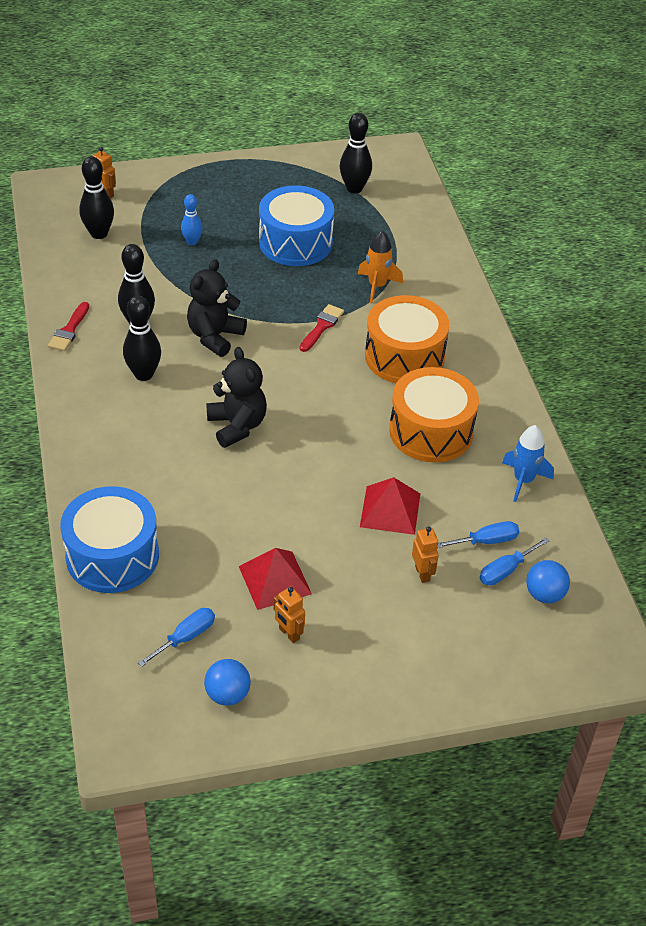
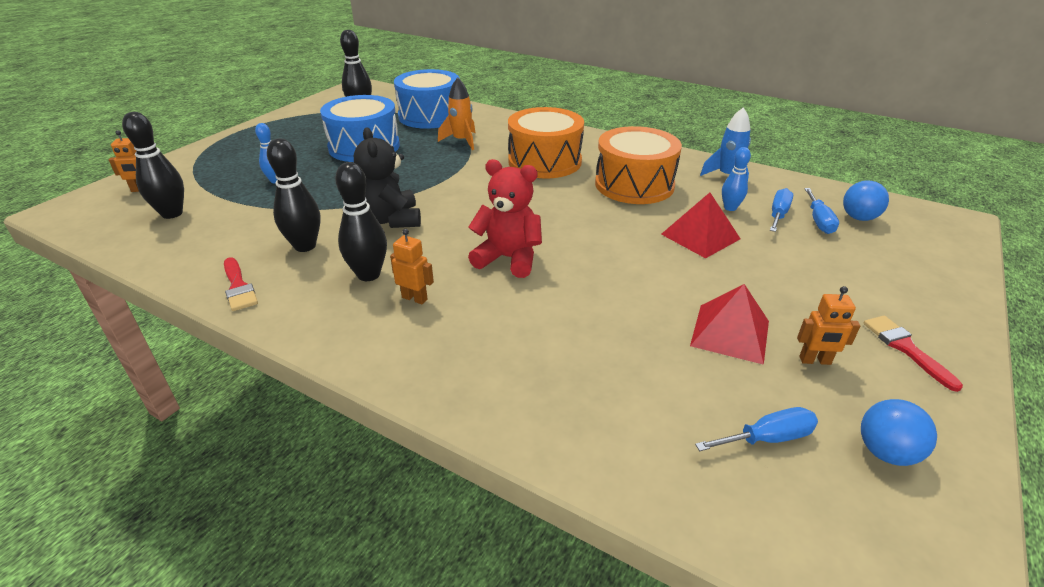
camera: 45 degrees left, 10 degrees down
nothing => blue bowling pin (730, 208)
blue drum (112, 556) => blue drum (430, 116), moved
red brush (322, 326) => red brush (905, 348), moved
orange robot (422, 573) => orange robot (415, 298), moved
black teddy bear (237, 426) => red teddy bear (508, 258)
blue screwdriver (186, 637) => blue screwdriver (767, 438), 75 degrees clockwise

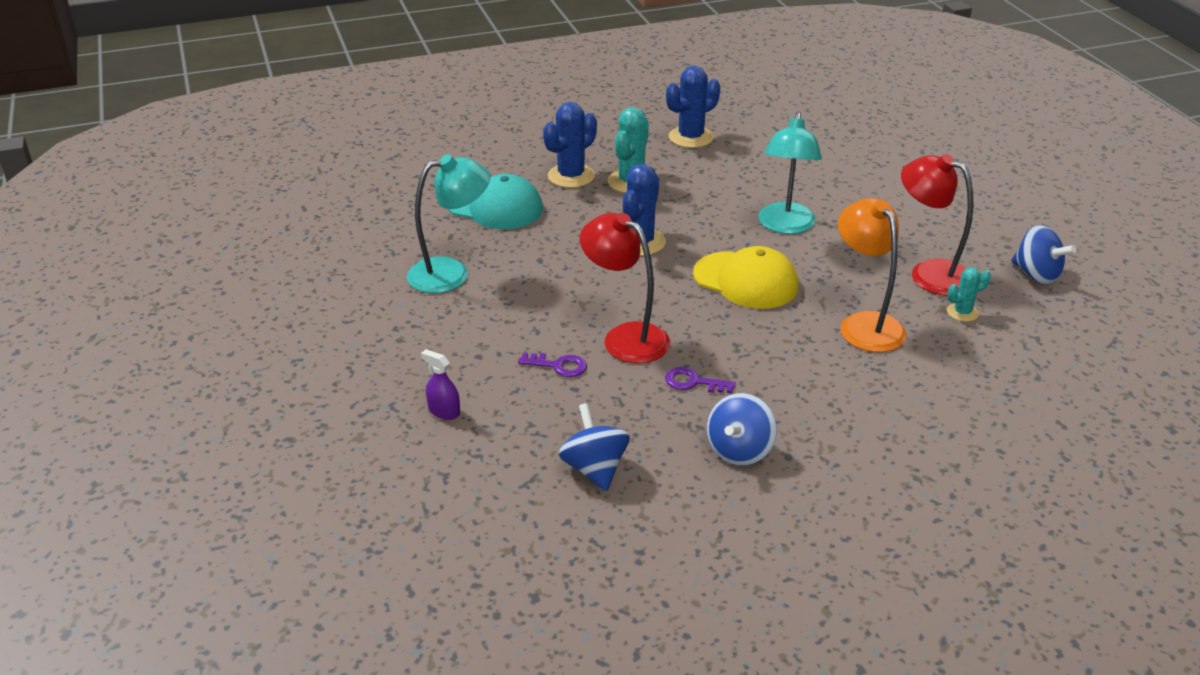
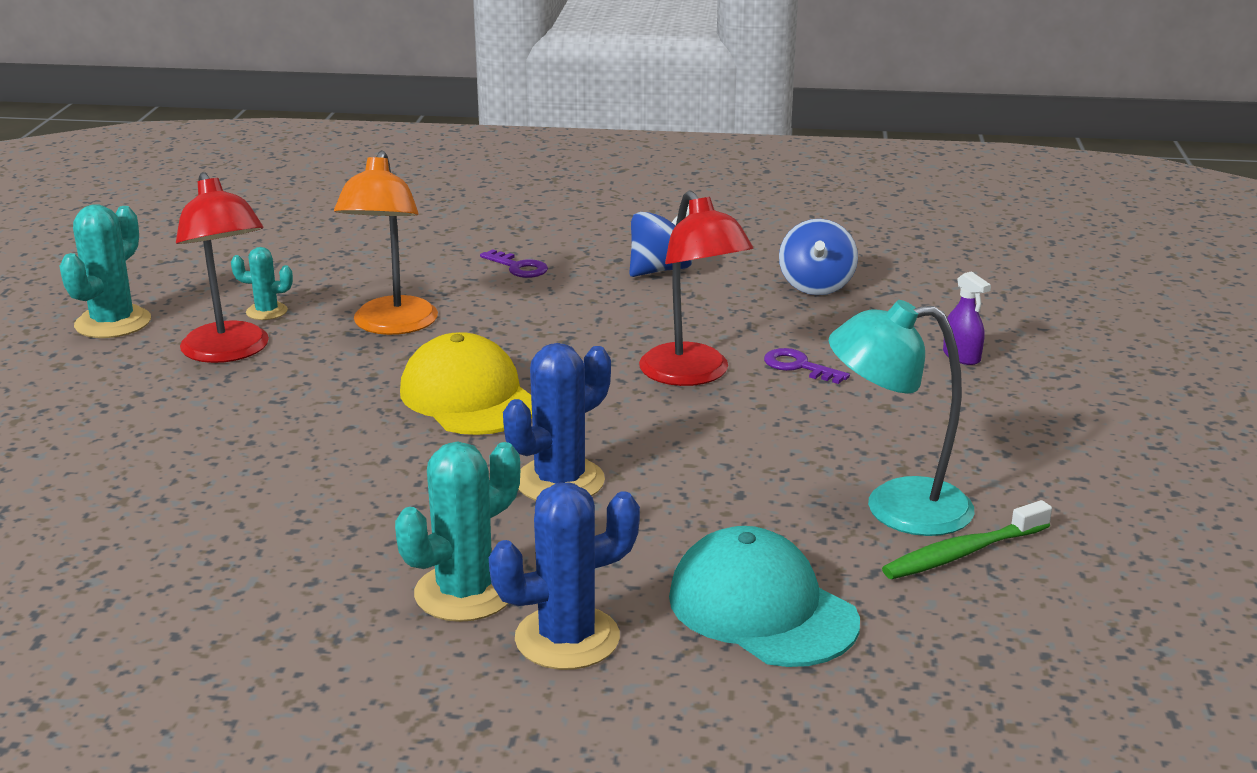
camera: 155 degrees left, 10 degrees down
blue cactus (691, 137) => nothing
turquoise lamp (785, 226) => nothing
nothing => green toothbrush (962, 553)
purple key (693, 382) => purple key (519, 267), moved
blue spinning top (1036, 275) => turquoise cactus (113, 323)

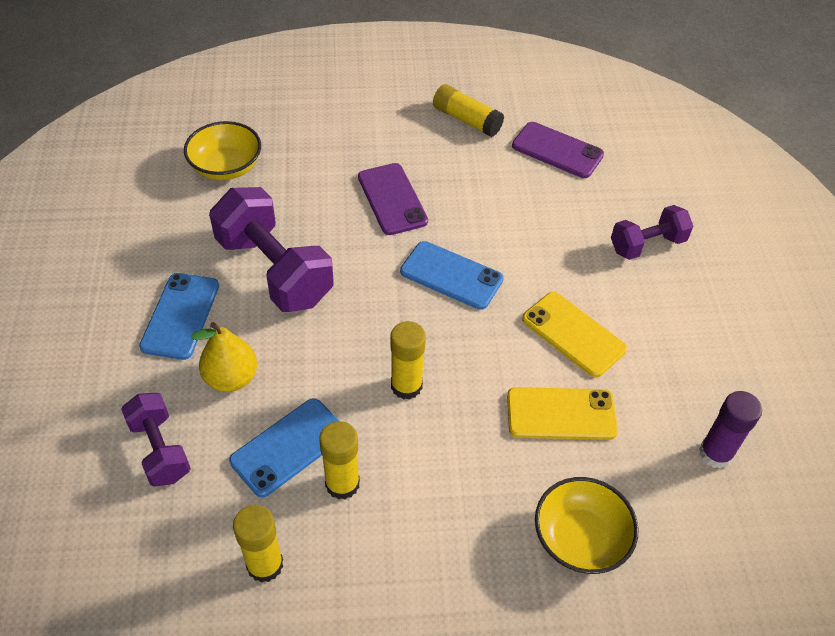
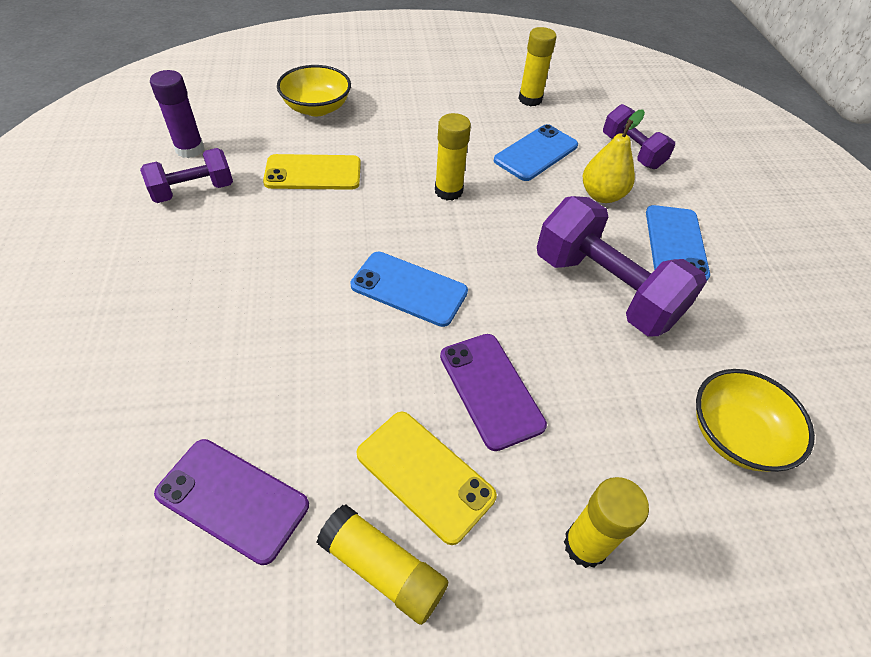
camera: 175 degrees right, 0 degrees up
yellow glue stick (342, 484) => yellow glue stick (585, 545), moved
yellow phone (573, 334) => yellow phone (425, 475), moved
purple dumbbell (647, 244) => purple dumbbell (193, 191), moved

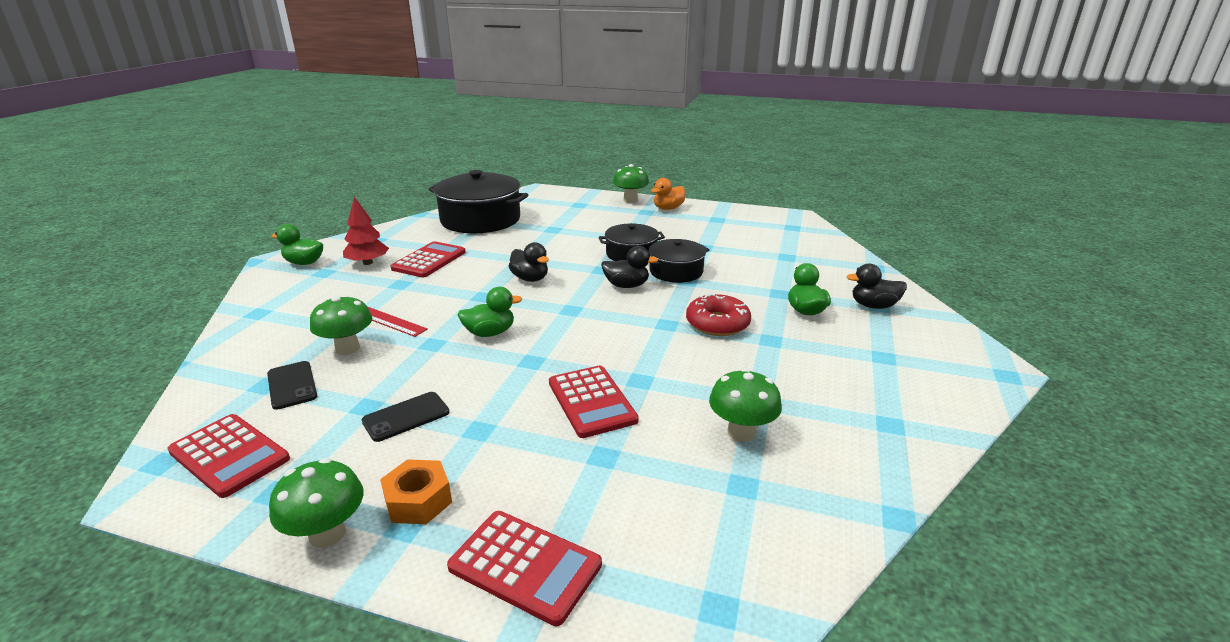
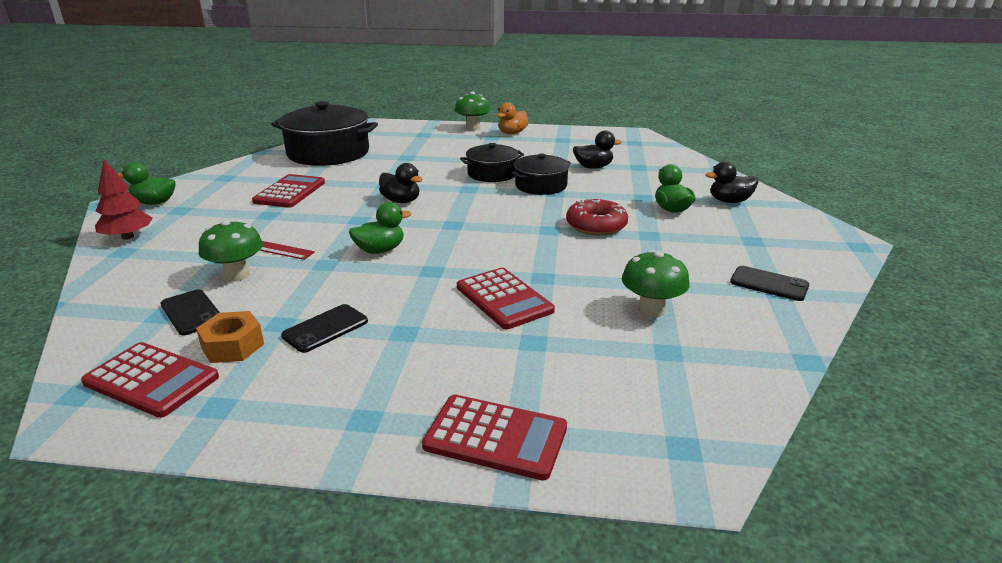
camera: 10 degrees left, 0 degrees up
green mushroom (327, 534) => nothing
nothing => black phone (769, 284)
red tree (367, 263) => red tree (127, 237), moved
orange nut (418, 501) => orange nut (233, 346), moved
black duck (626, 285) => black duck (593, 167), moved

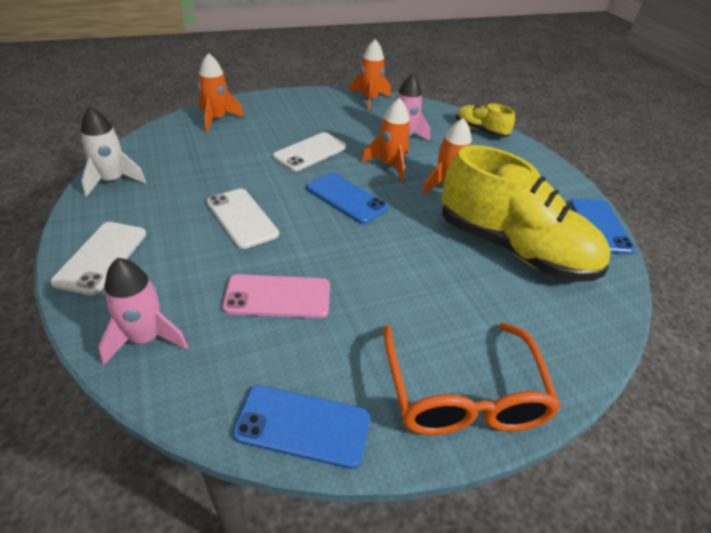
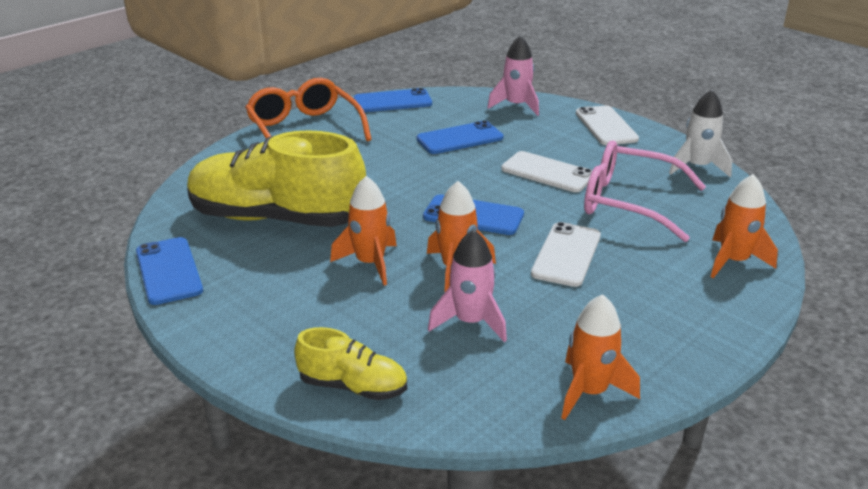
camera: 160 degrees right, 10 degrees down
nothing => pink glasses (629, 202)
pink phone (278, 297) => blue phone (460, 138)

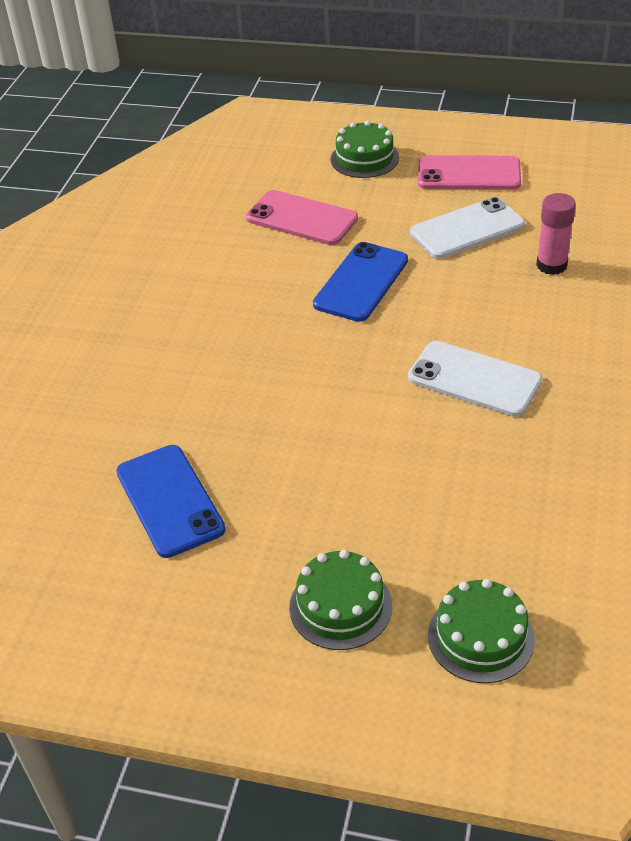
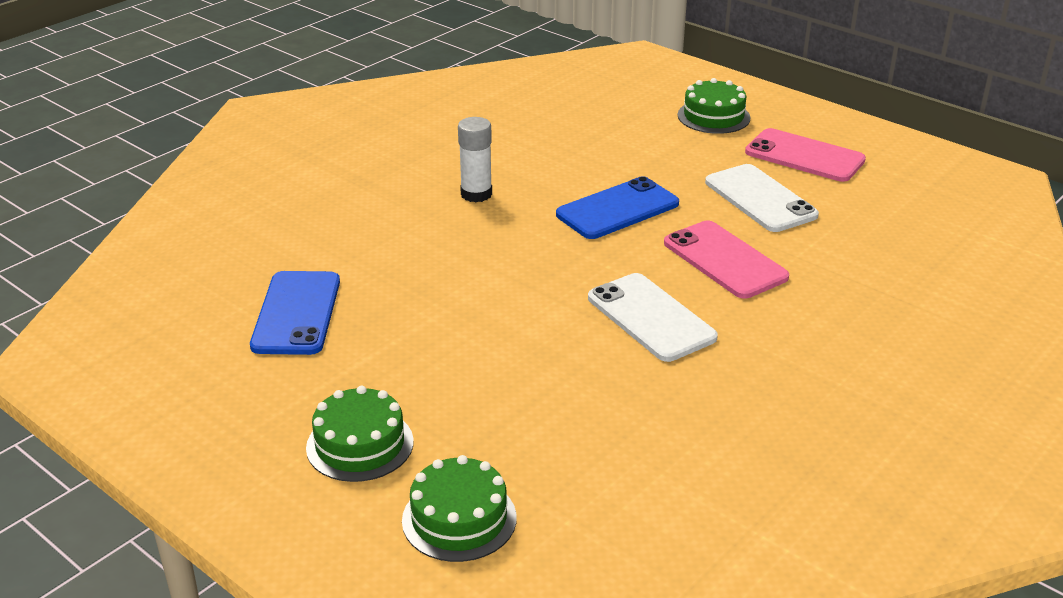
camera: 25 degrees right, 10 degrees down
pink glue stick (551, 265) => nothing
nothing => white glue stick (476, 194)
pink phone (302, 218) => pink phone (725, 260), moved
white phone (467, 229) => white phone (760, 199), 60 degrees clockwise

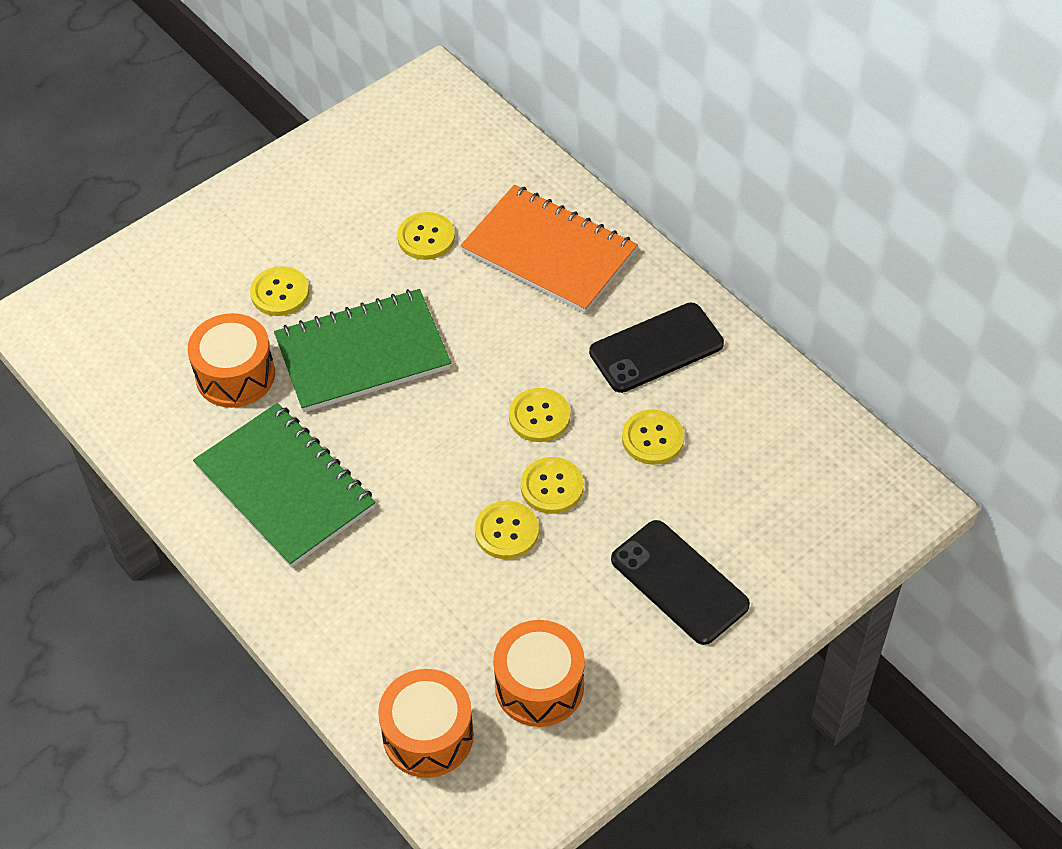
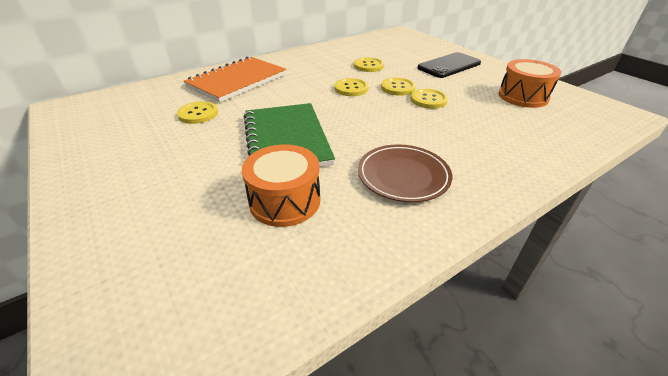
camera: 85 degrees left, 15 degrees down
yellow button (280, 293) => nothing
orange drum (428, 735) => nothing
black phone (656, 348) => nothing
green notebook (285, 487) => brown plate (403, 176)

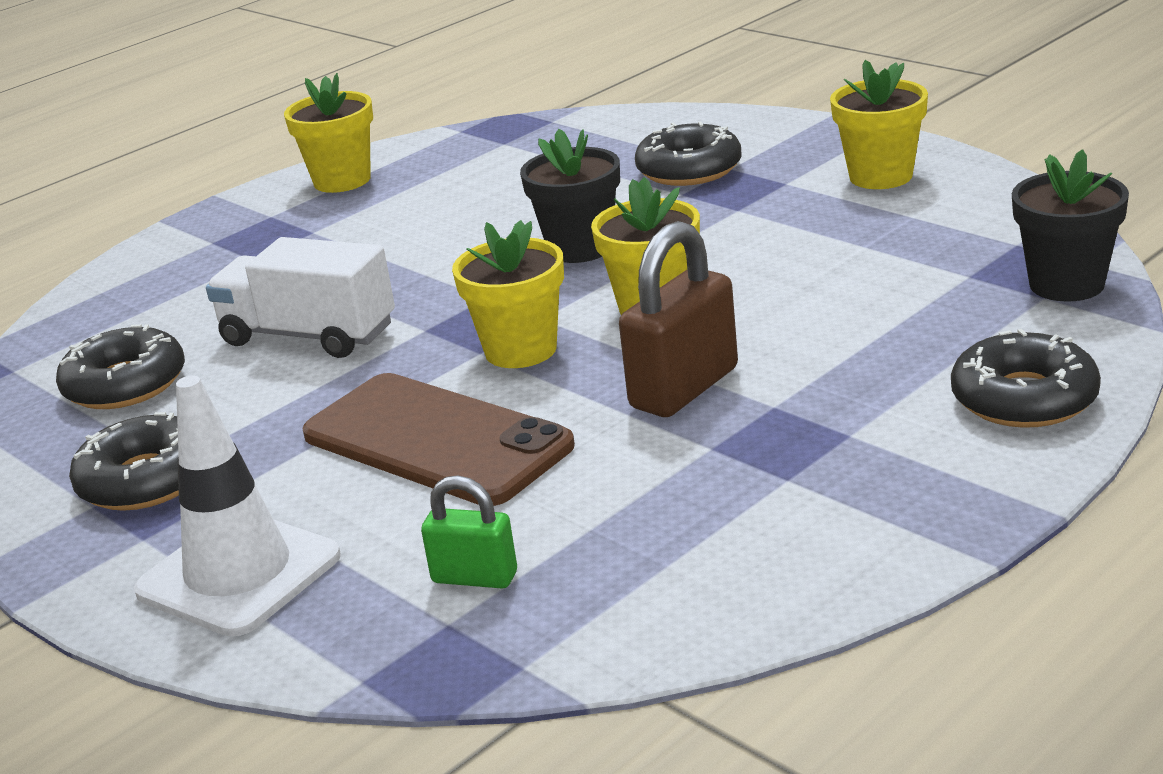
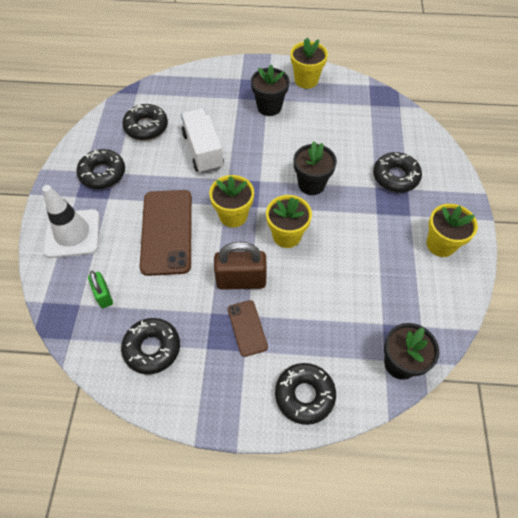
camera: 45 degrees right, 30 degrees up
nothing => black donut (152, 348)
nothing => brown phone (247, 328)
nothing => black flower pot (269, 107)

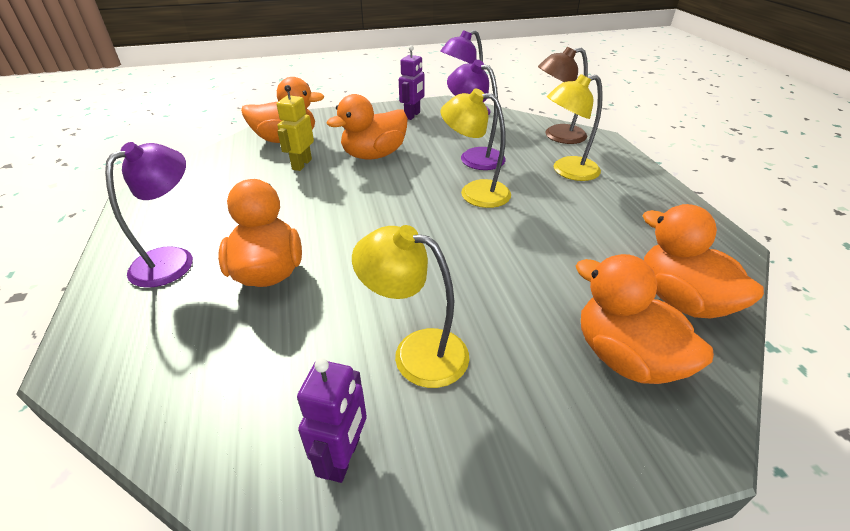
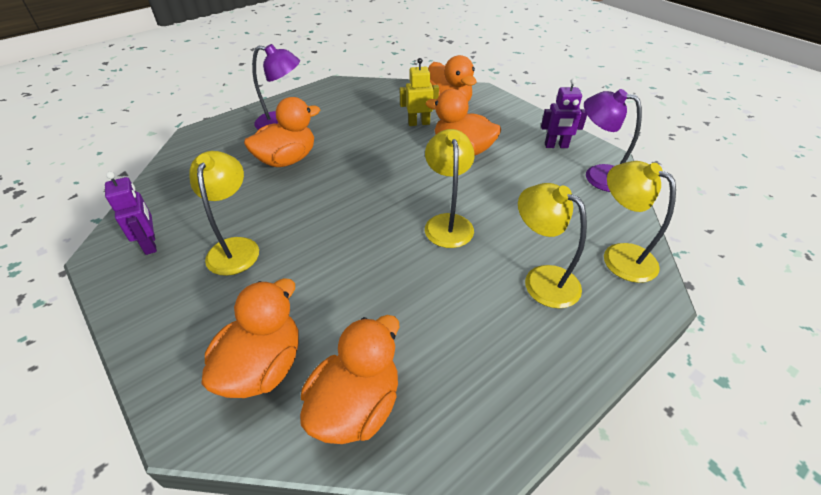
camera: 65 degrees right, 5 degrees up
purple lamp (474, 156) => nothing
brown lamp (557, 136) => yellow lamp (619, 256)
purple robot (343, 457) => purple robot (150, 244), 105 degrees counterclockwise

